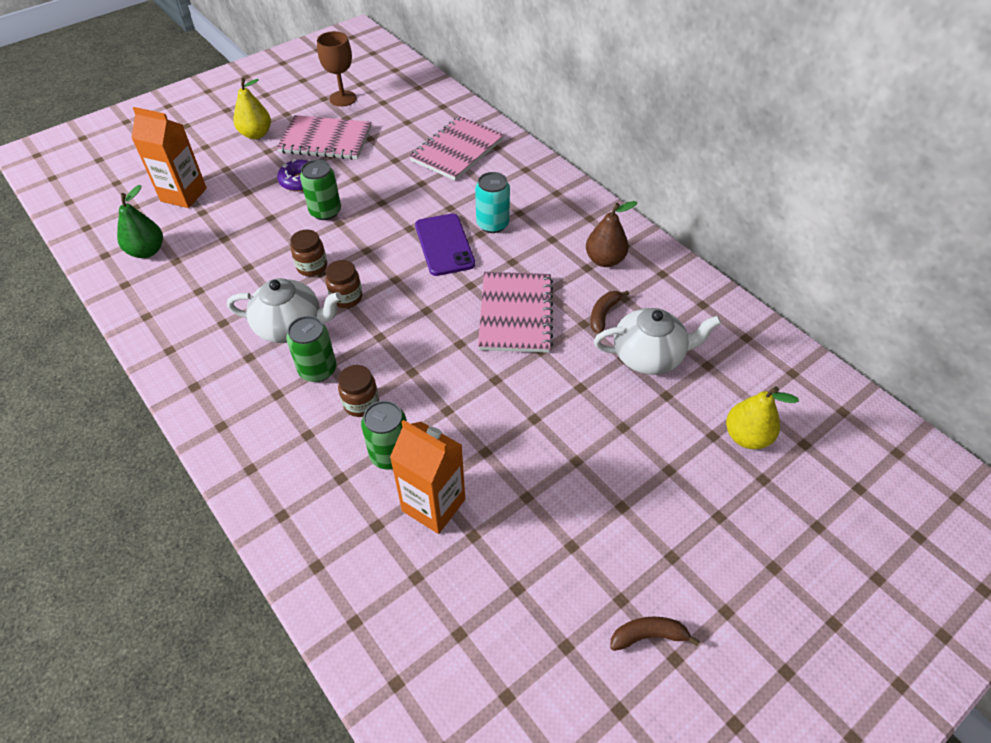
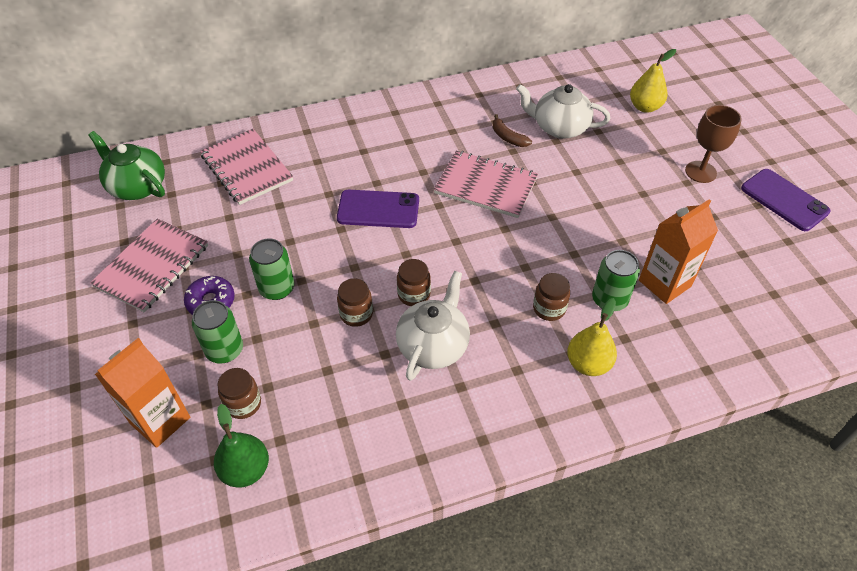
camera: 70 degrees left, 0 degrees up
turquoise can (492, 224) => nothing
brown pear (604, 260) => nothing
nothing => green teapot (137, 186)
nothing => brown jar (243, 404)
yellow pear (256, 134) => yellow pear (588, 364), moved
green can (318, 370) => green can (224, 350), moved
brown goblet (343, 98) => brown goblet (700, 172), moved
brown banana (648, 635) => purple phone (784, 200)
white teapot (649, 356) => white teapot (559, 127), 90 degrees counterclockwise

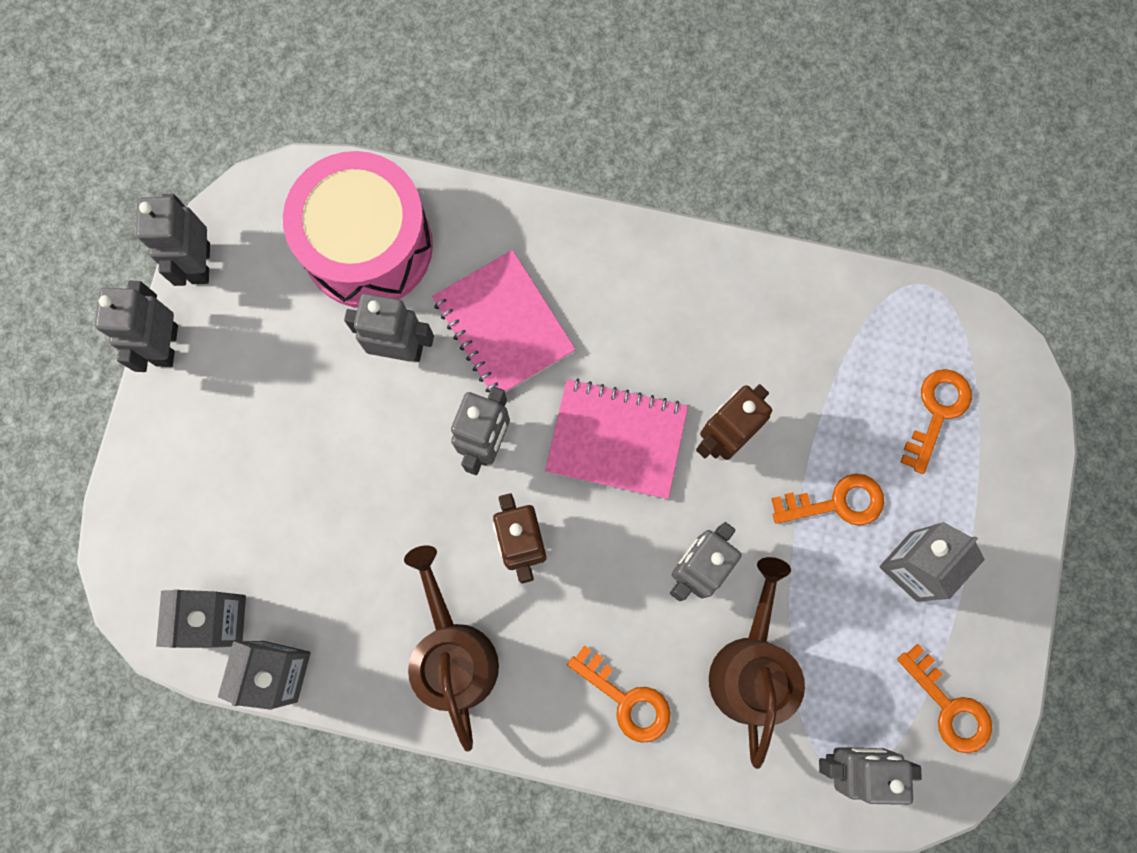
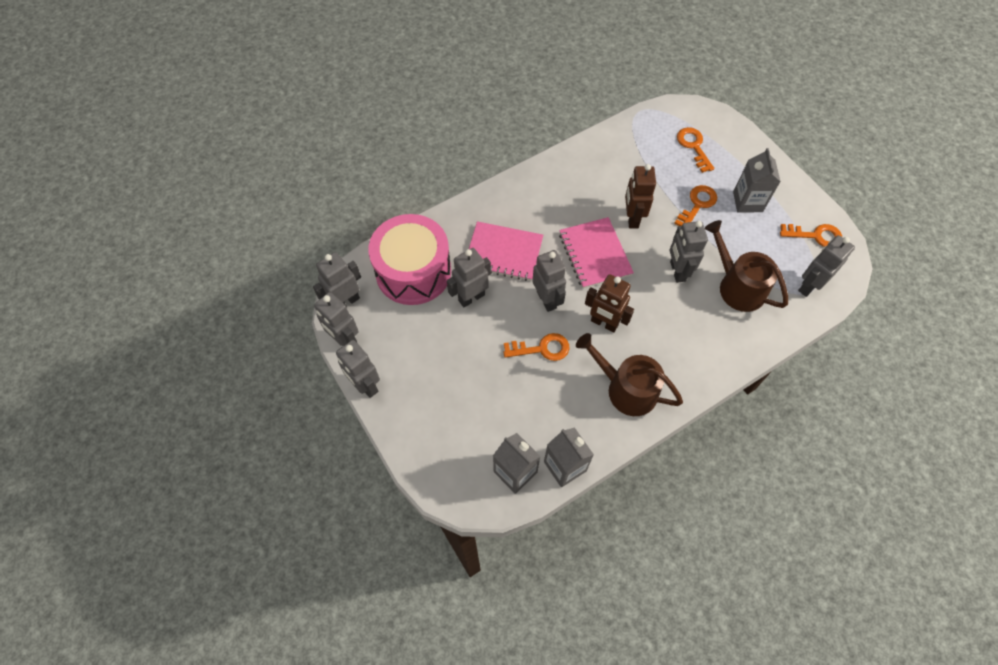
camera: 45 degrees left, 15 degrees down
nothing => grey robot (346, 302)
orange key (626, 700) => orange key (542, 348), moved
pink notebook (616, 439) => pink notebook (595, 254), 75 degrees counterclockwise

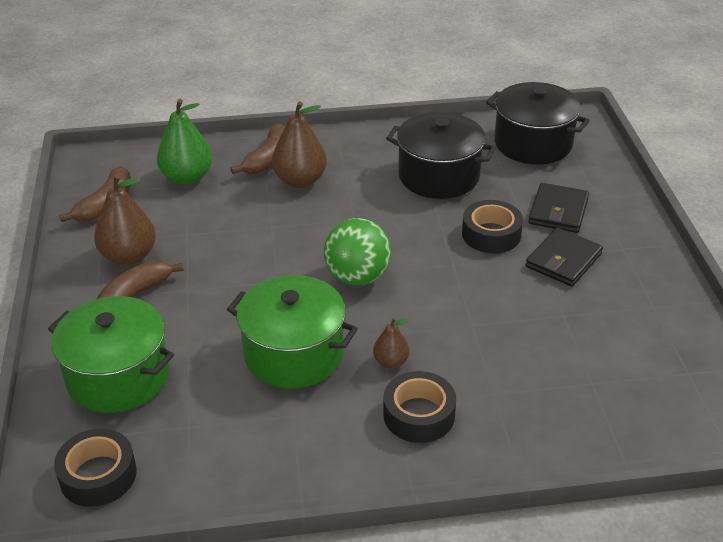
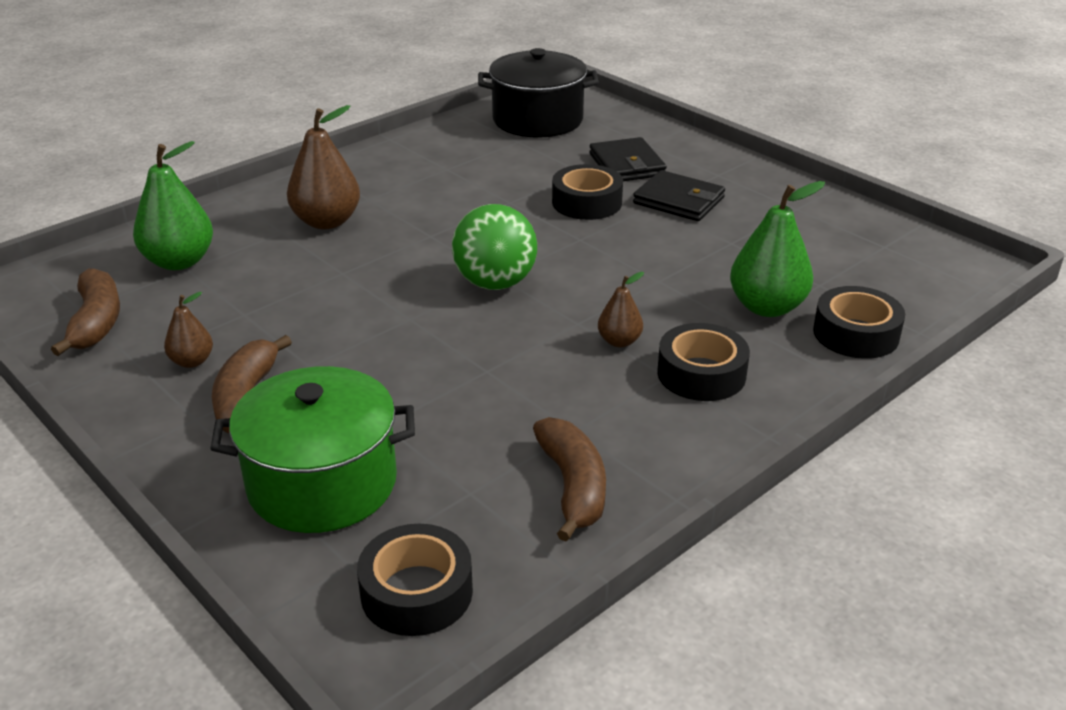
camera: 35 degrees left, 5 degrees down
green pot (294, 354) => nothing
black pot (439, 176) => nothing
nothing => green pear (767, 307)
nothing => black tape (856, 334)
brown banana (268, 159) => brown banana (573, 487), moved
black wallet (563, 260) => black wallet (678, 200), 60 degrees counterclockwise
brown pear (129, 256) => brown pear (192, 361), x0.54

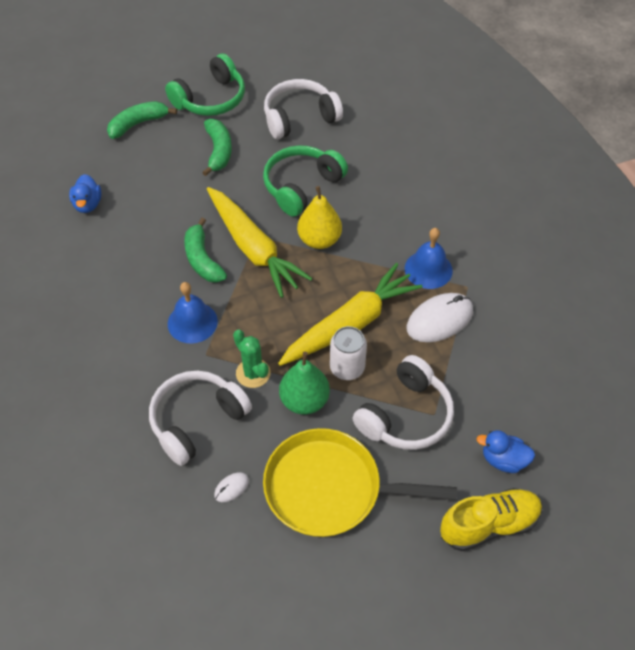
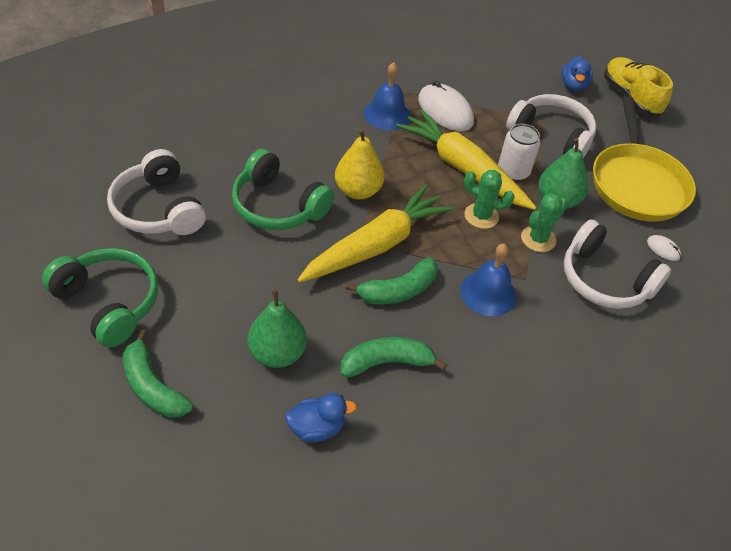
camera: 100 degrees left, 5 degrees down
nothing => green pear (277, 353)
nothing => green cactus (481, 216)
green banana (218, 151) => green banana (386, 362), moved

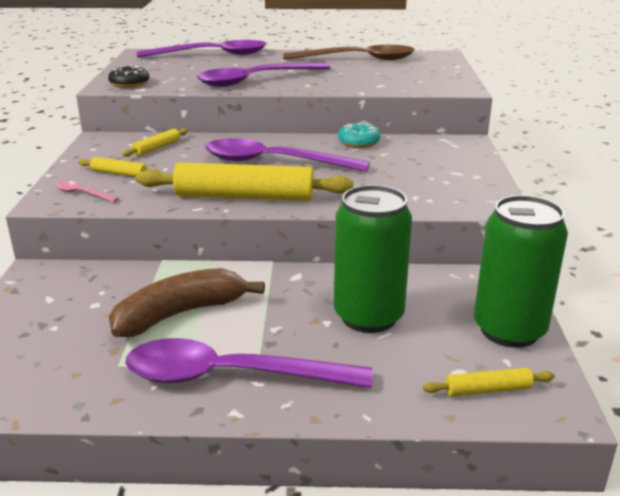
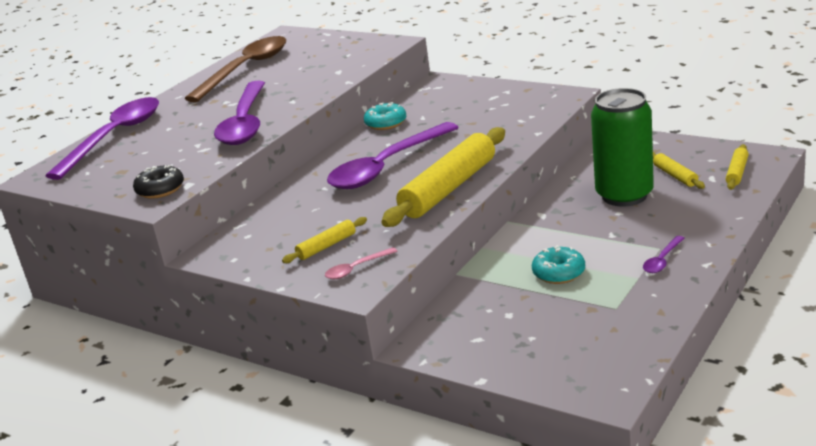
camera: 55 degrees left, 0 degrees up
green can (509, 330) => nothing
yellow rolling pin (157, 148) => yellow rolling pin (675, 176), moved
brown banana (180, 314) => turquoise donut (559, 273)
purple spoon (231, 376) => purple spoon (662, 260), x0.40

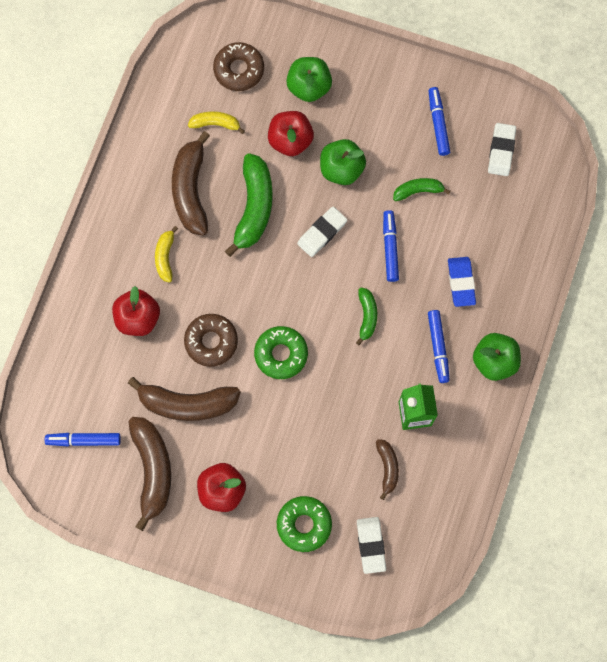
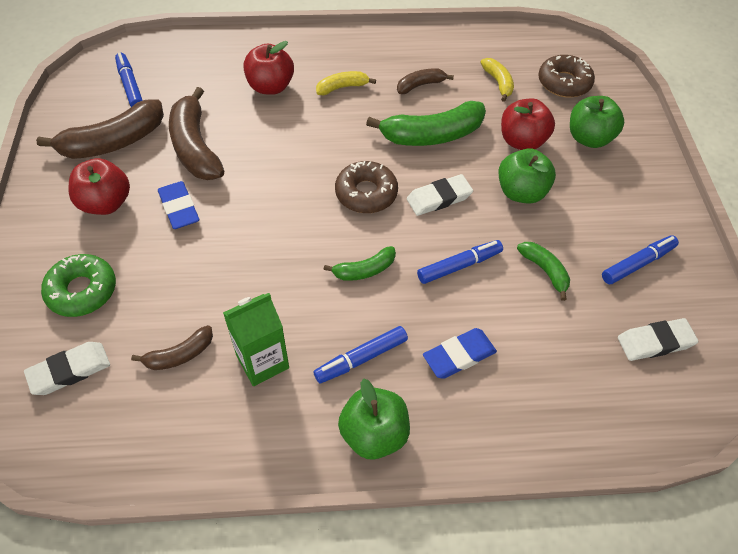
camera: 65 degrees right, 20 degrees down
green donut (281, 354) => nothing
nothing => blue eraser (179, 208)
brown donut (211, 341) => brown donut (366, 193), moved
white eraser (322, 233) => white eraser (439, 198), 45 degrees counterclockwise
brown banana (191, 190) => brown banana (420, 85), x0.53

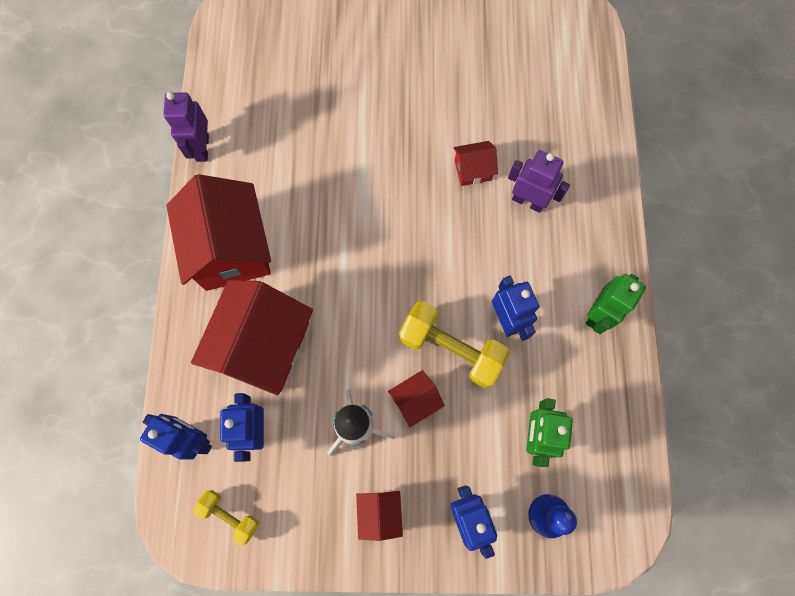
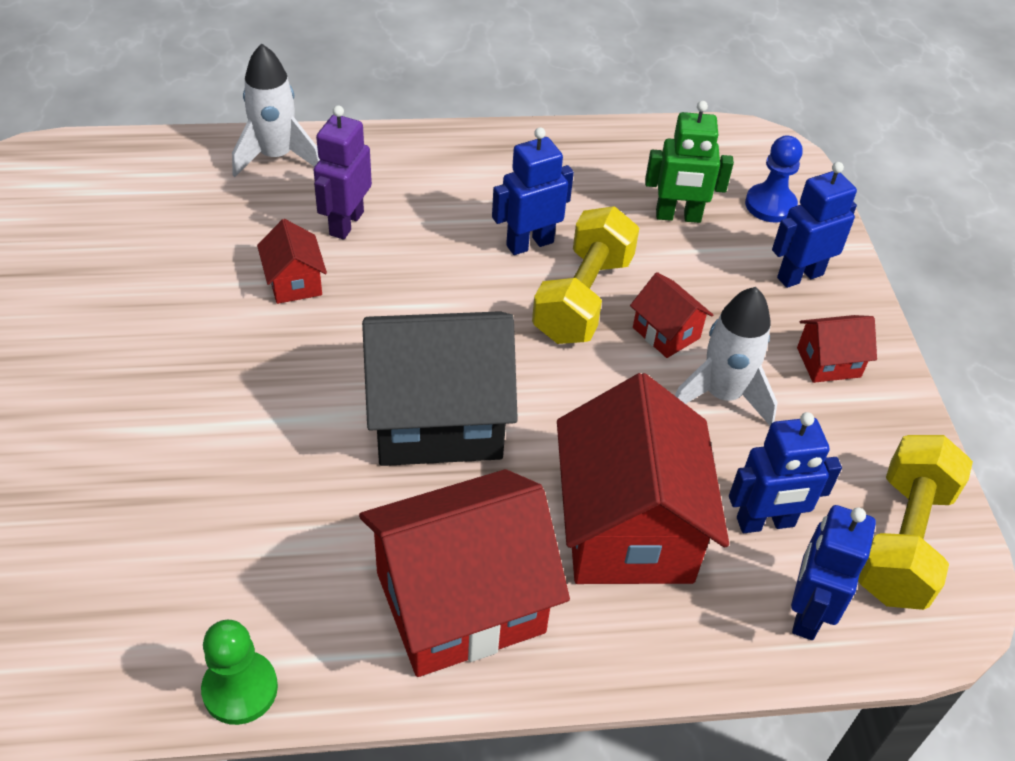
camera: 100 degrees left, 25 degrees down
green robot (598, 314) => nothing
nothing => white rocket (276, 157)
nothing => black house (438, 419)
purple robot (202, 148) => green pawn (240, 689)
red house (263, 346) => red house (628, 528), 75 degrees clockwise
yellow dumbbell (230, 516) => yellow dumbbell (902, 541), x1.78

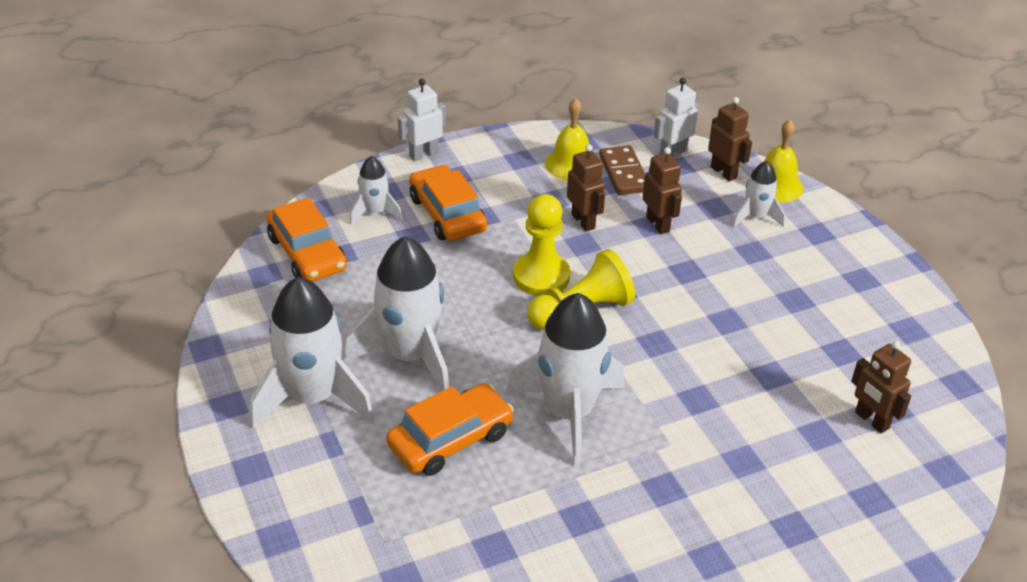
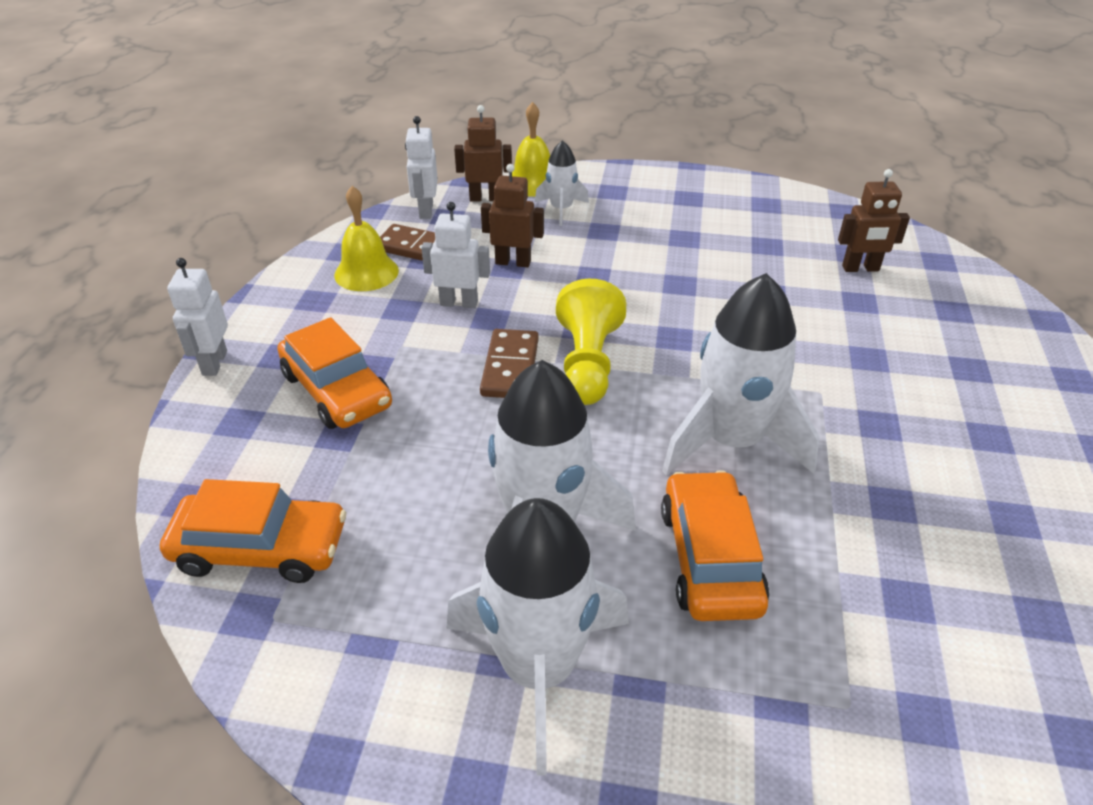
camera: 55 degrees left, 0 degrees up
white rocket (375, 213) => nothing
yellow pawn (541, 276) => brown domino (510, 367)
brown robot (583, 221) => white robot (459, 303)
orange car (447, 214) => orange car (337, 390), 135 degrees counterclockwise

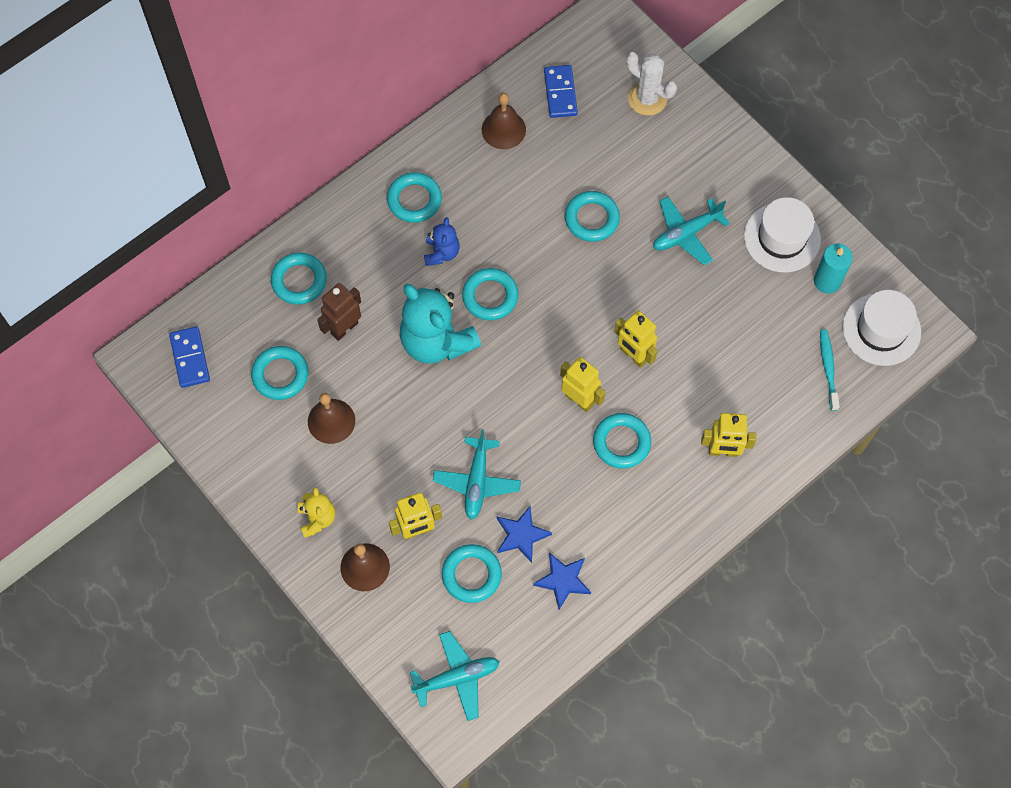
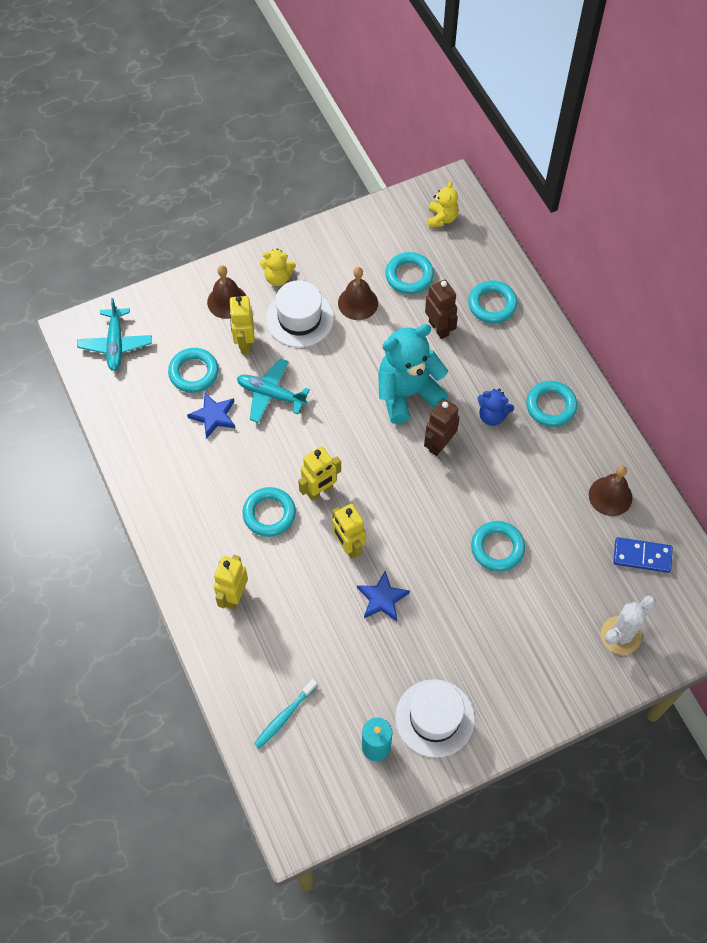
camera: 105 degrees right, 5 degrees down
turquoise plane (686, 233) => nothing
blue star (563, 580) => blue star (382, 598), moved
white hat (881, 329) => white hat (299, 318), moved
blue domino (190, 358) => yellow teddy bear (441, 218)
turquoise ring (490, 296) => brown robot (439, 444)
yellow robot (633, 355) => yellow robot (348, 546), 90 degrees counterclockwise
turquoise toothbrush (828, 368) => turquoise toothbrush (284, 716), 120 degrees clockwise

